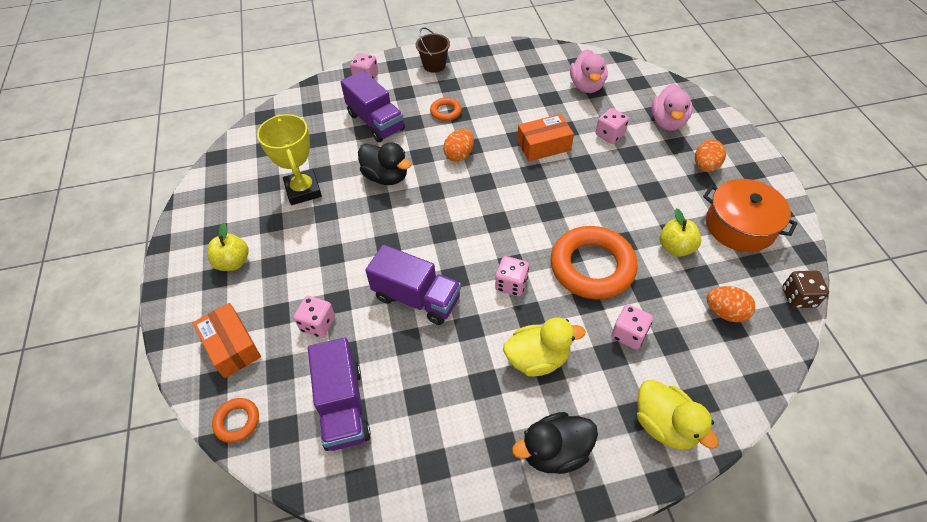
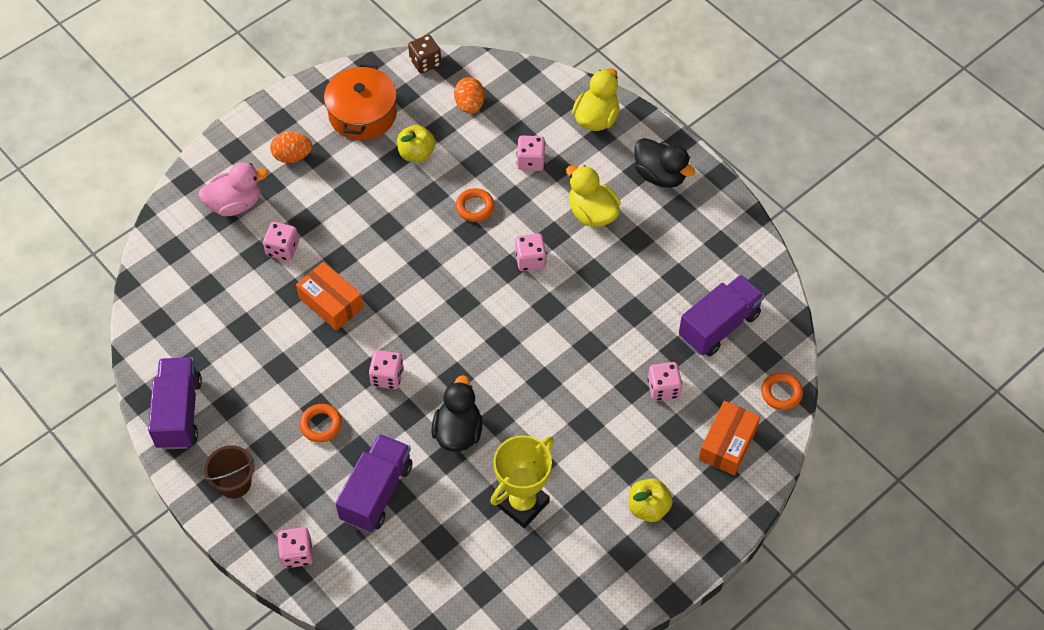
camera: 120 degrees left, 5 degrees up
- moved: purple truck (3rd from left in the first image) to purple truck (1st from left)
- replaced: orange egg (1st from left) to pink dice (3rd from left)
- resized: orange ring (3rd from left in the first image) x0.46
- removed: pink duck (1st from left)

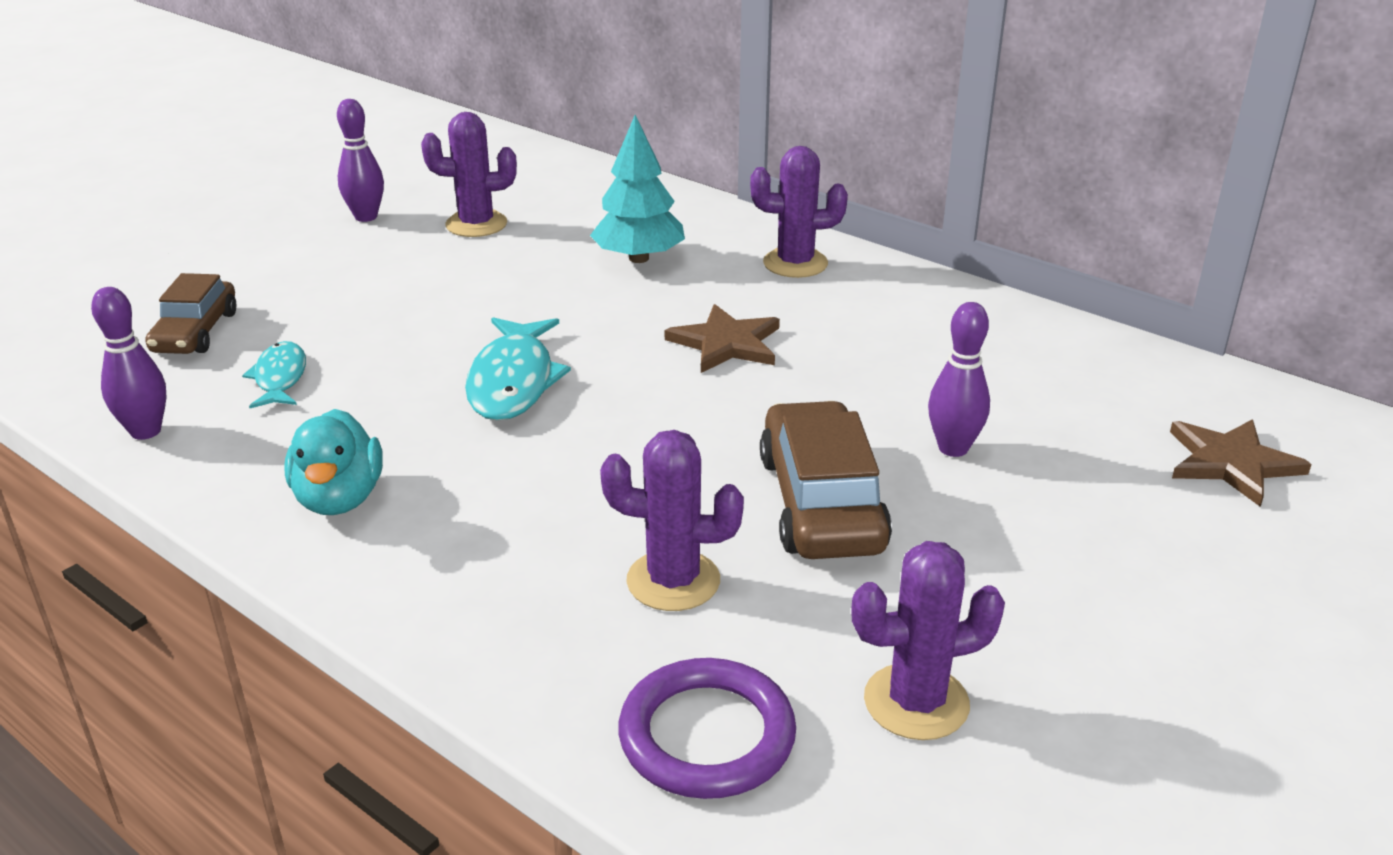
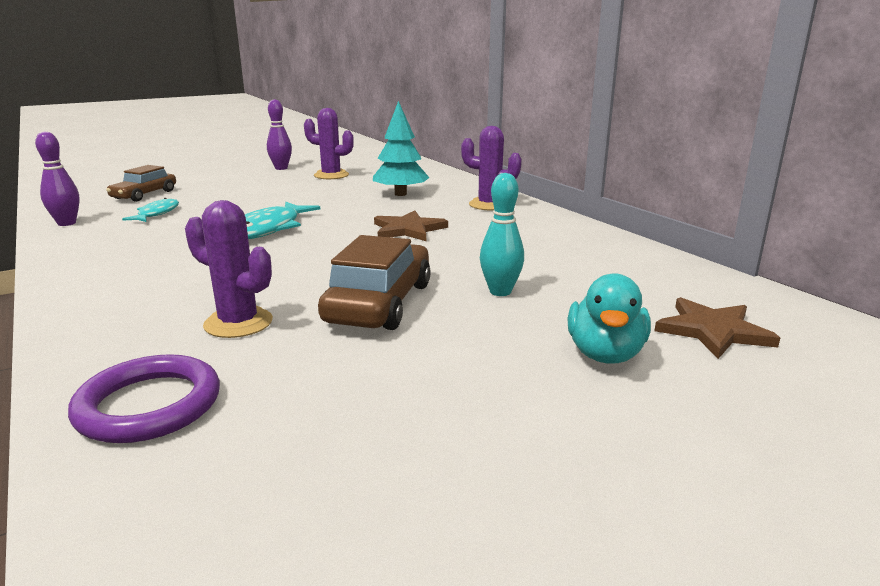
camera: 20 degrees right, 10 degrees down
- moved: turquoise duck
- removed: purple cactus (4th from left)
- recoloured: purple bowling pin (3rd from left) to turquoise bowling pin

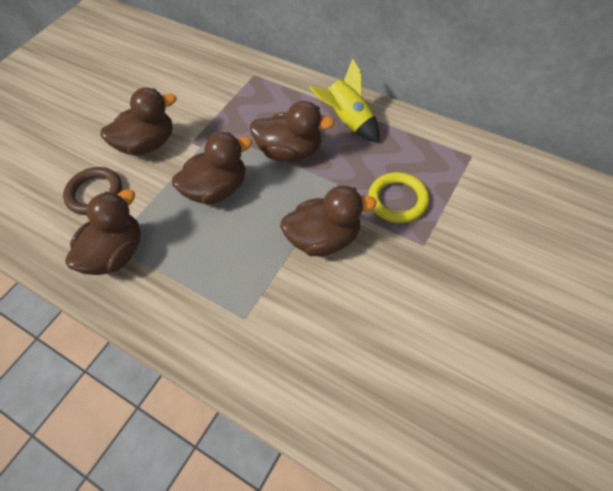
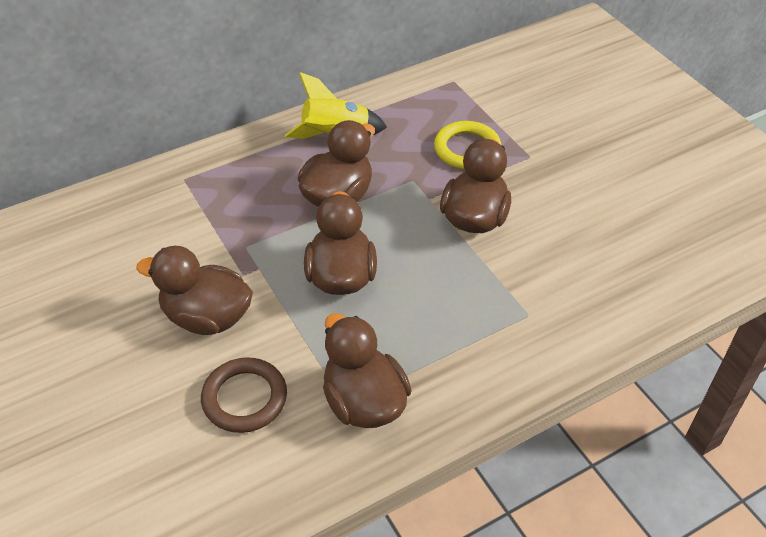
camera: 65 degrees left, 10 degrees down
- turned: brown duck (2nd from left in the first image) 75 degrees counterclockwise

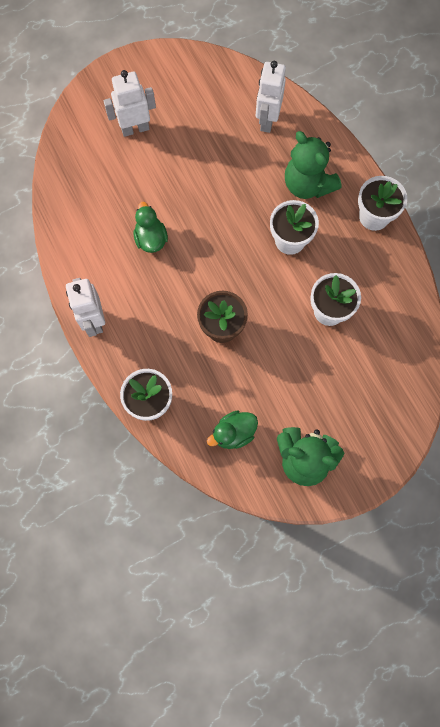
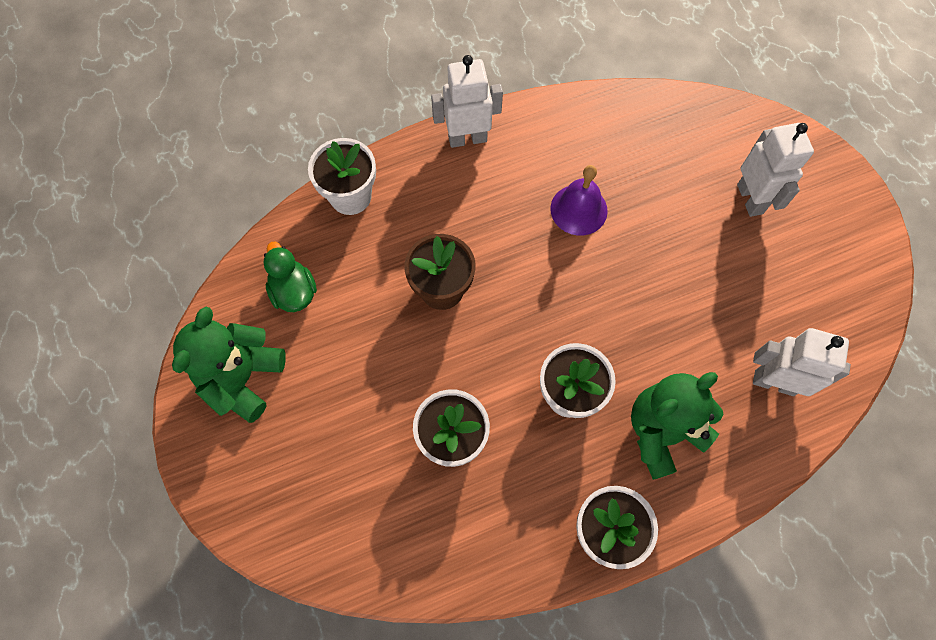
camera: 95 degrees right, 5 degrees down
- replaced: green duck (1st from left) to purple bell

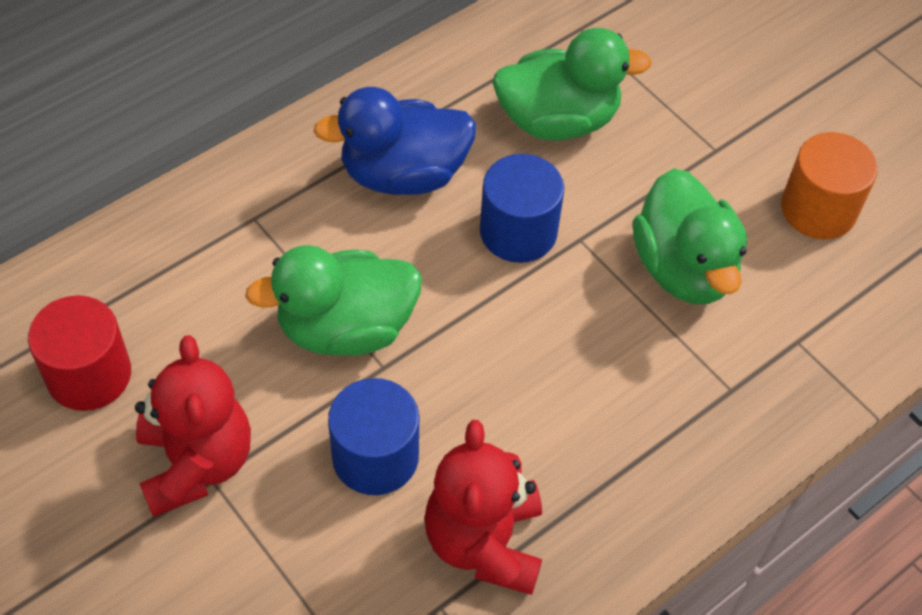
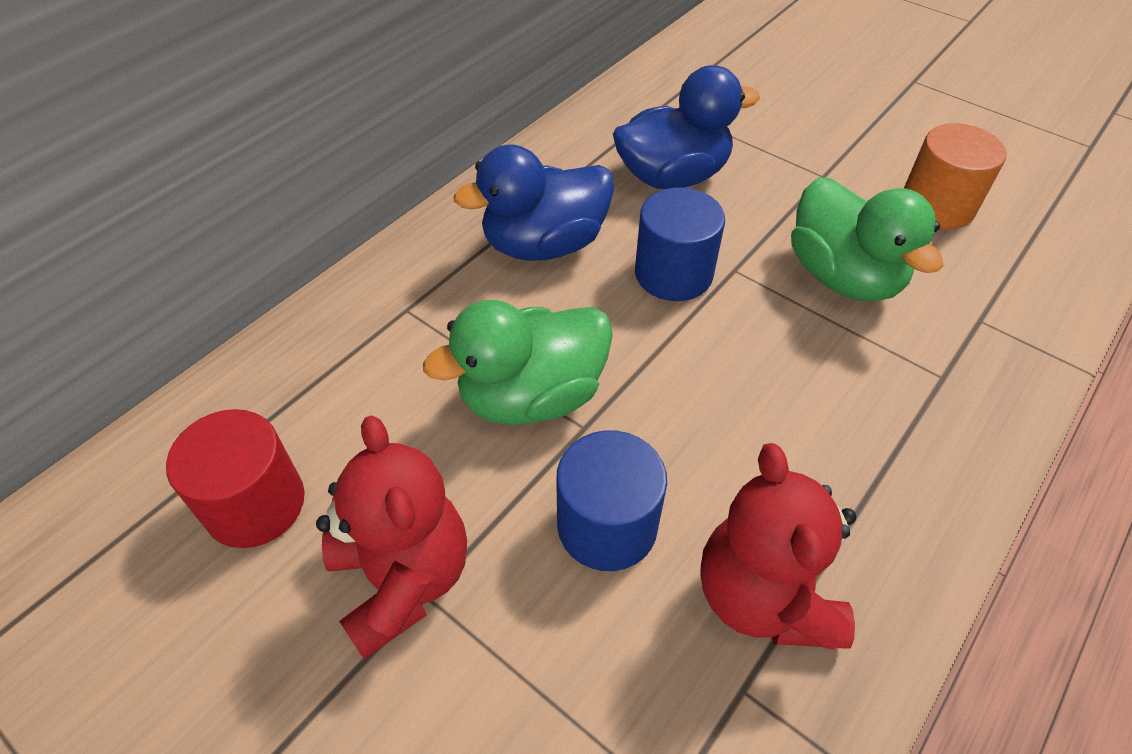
camera: 10 degrees left, 5 degrees down
- recoloured: green duck (2nd from left) to blue duck (2nd from left)

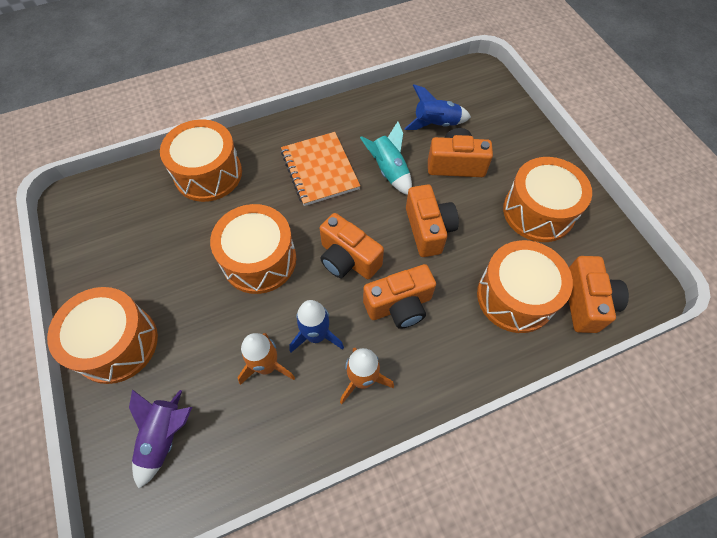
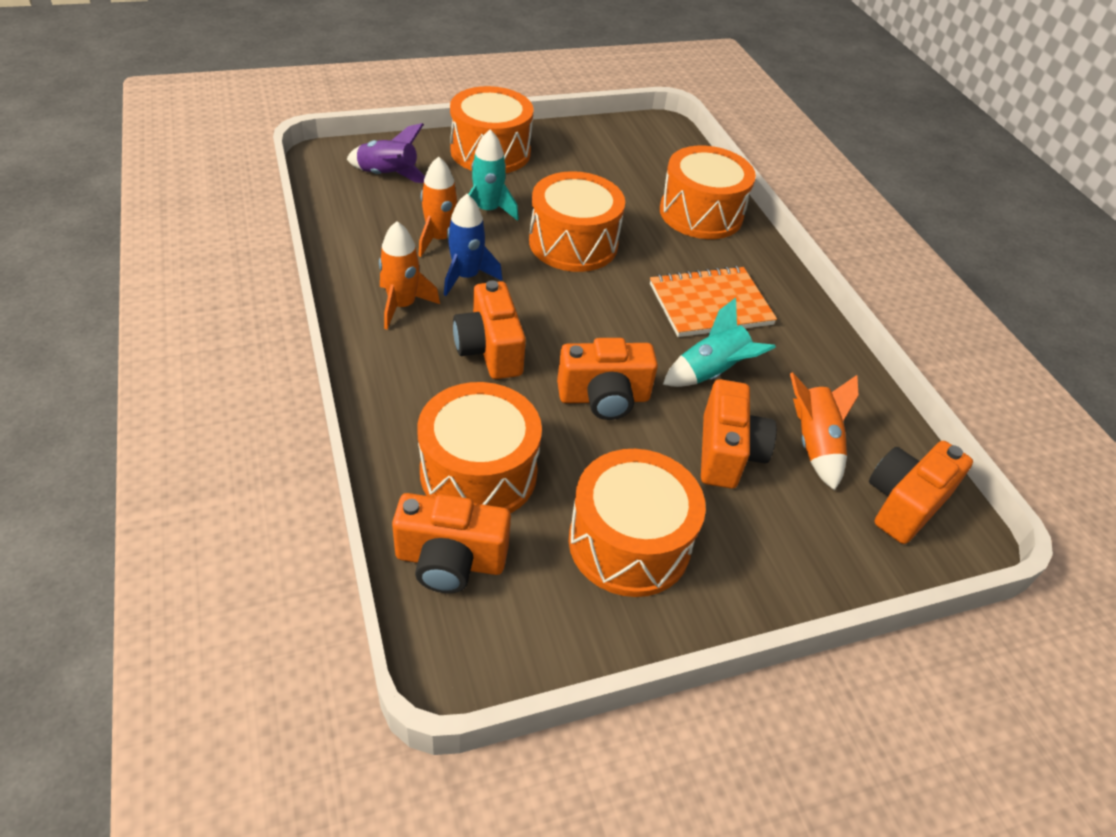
camera: 90 degrees right, 15 degrees down
- moved: orange camera (1st from left in the first image) to orange camera (5th from left)
- recoloured: blue rocket (2nd from left) to orange rocket (3rd from left)
- added: turquoise rocket (1st from left)

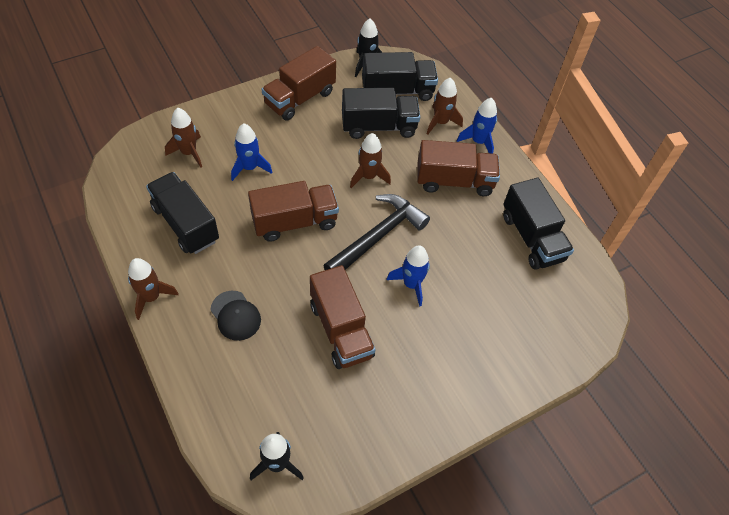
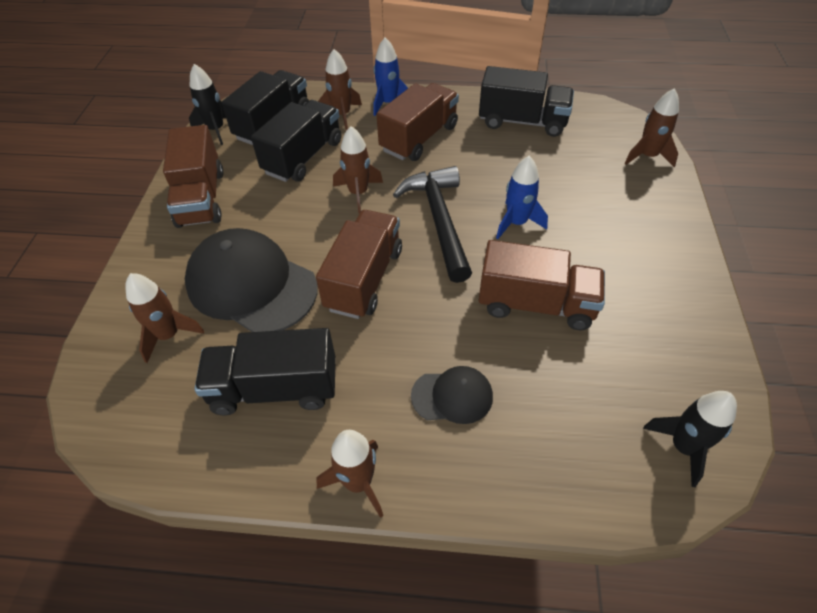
camera: 50 degrees left, 5 degrees down
- replaced: blue rocket (1st from left) to black cap (1st from left)
- added: brown rocket (5th from left)

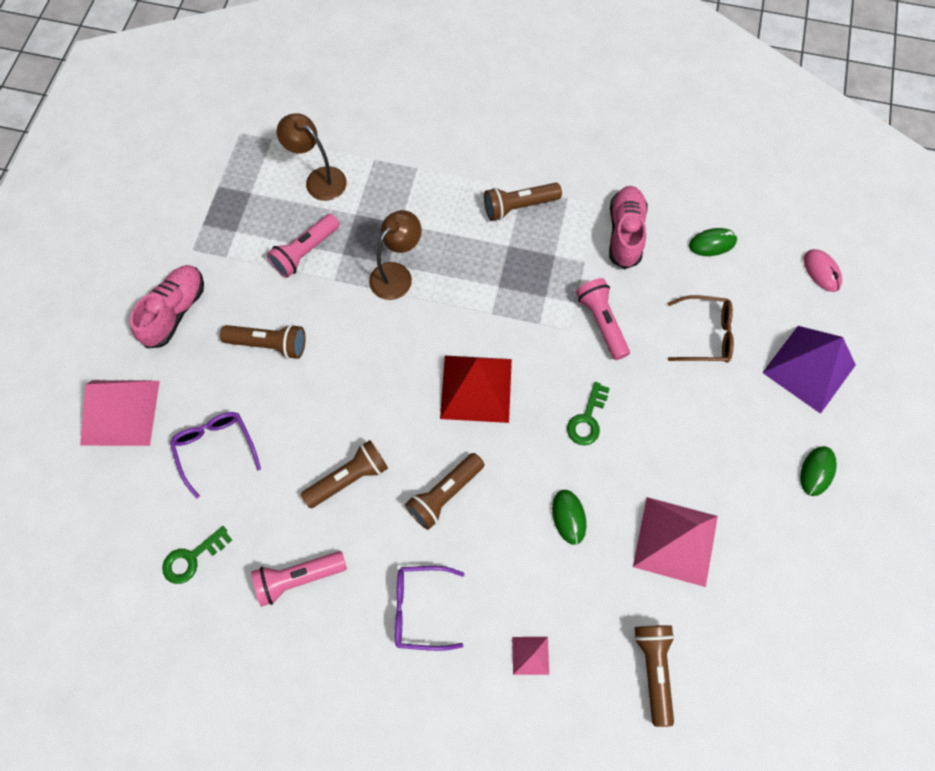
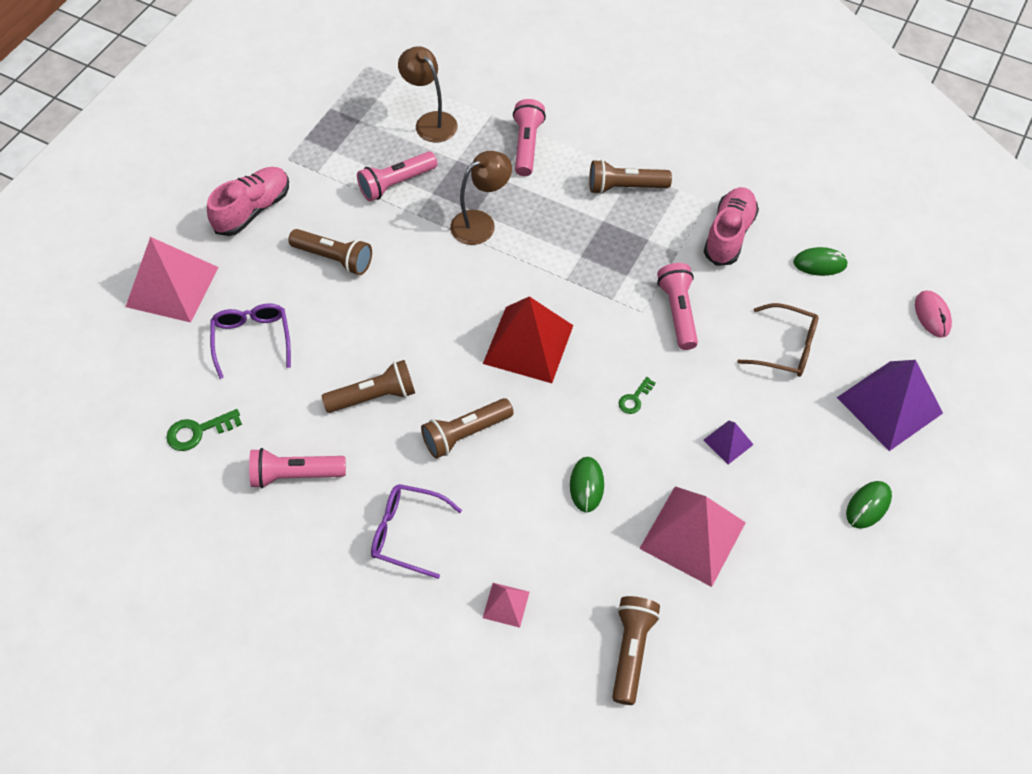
camera: 15 degrees right, 10 degrees down
- resized: green key (2nd from left) x0.65
- added: pink flashlight (3rd from left)
- added: purple pyramid (1st from left)

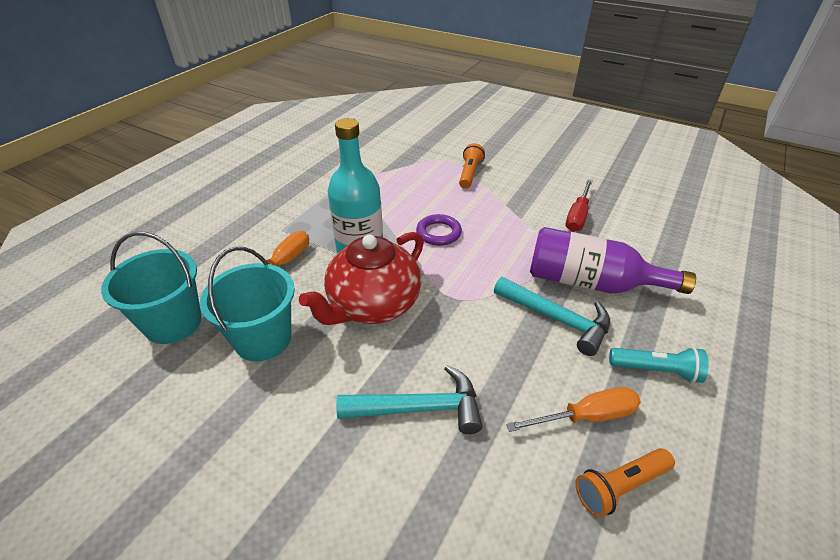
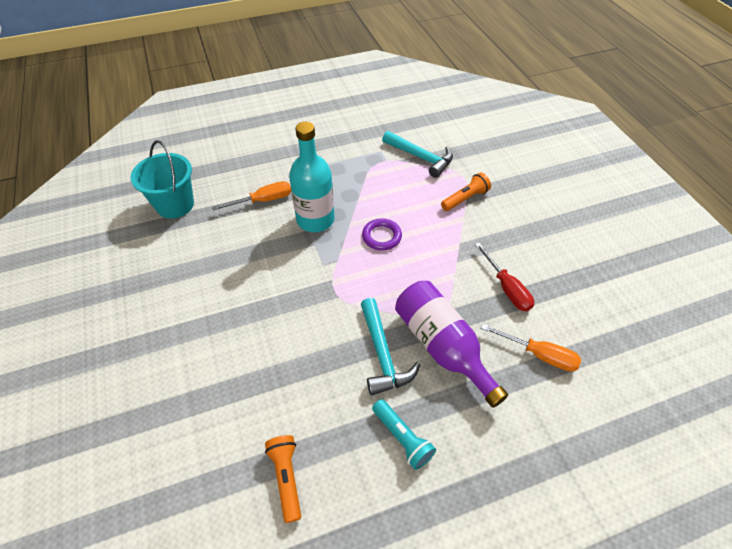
camera: 40 degrees right, 10 degrees up
- removed: turquoise bucket (2nd from left)
- removed: red teapot
- moved: turquoise hammer (1st from left in the first image) to turquoise hammer (2nd from left)
- moved: orange screwdriver (2nd from left)
- turned: red screwdriver 90 degrees counterclockwise
- turned: orange flashlight (2nd from left in the first image) 60 degrees clockwise

